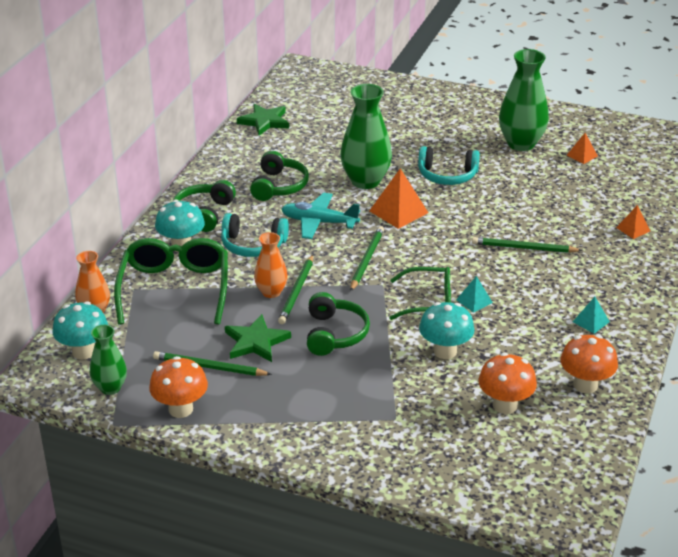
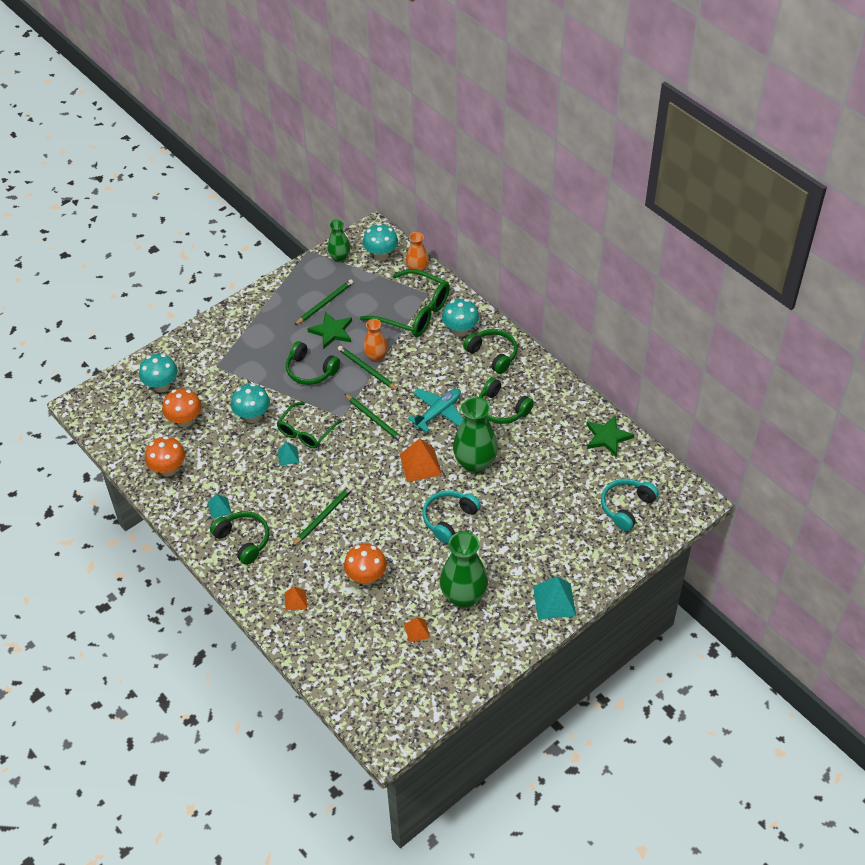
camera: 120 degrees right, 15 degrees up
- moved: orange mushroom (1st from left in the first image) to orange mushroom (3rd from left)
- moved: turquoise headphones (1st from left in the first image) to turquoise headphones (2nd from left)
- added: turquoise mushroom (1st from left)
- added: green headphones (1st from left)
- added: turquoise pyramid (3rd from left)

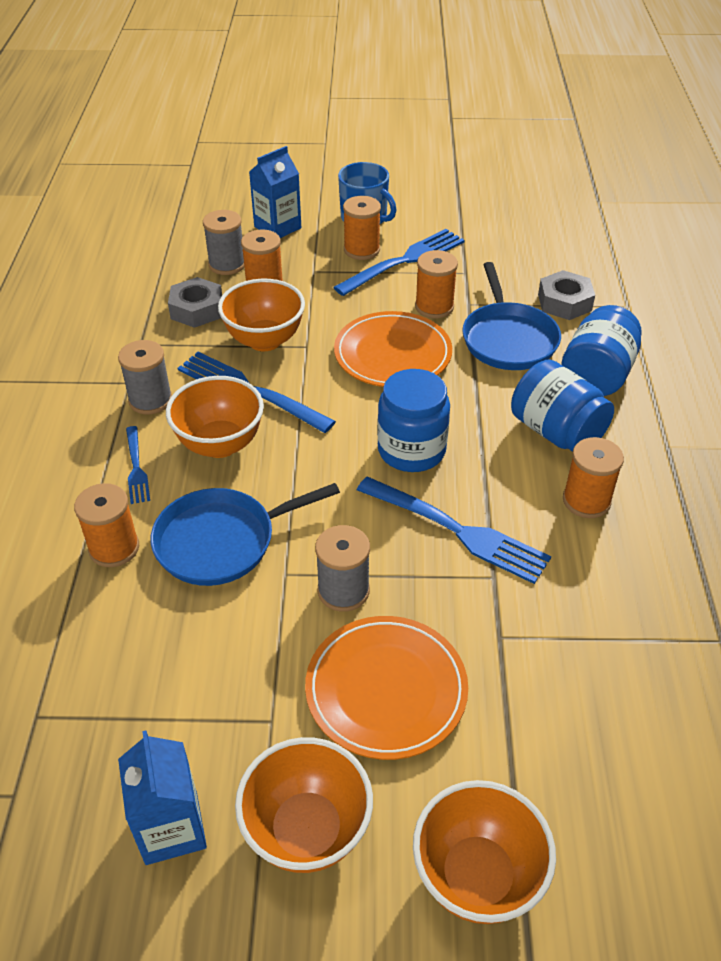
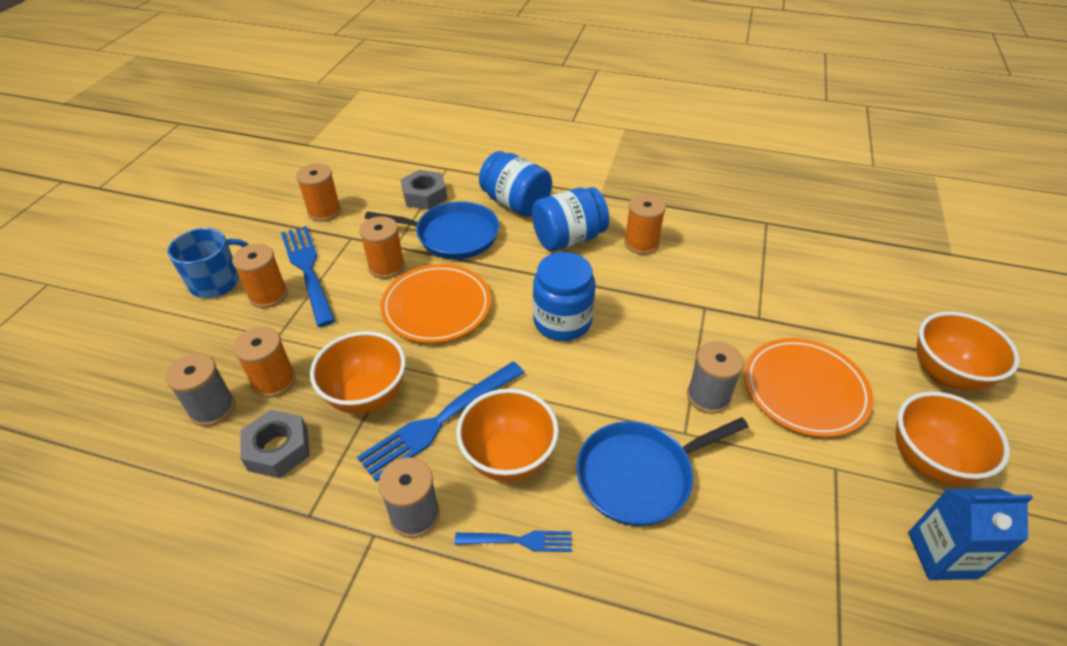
camera: 75 degrees left, 0 degrees up
- moved: orange spool (1st from left in the first image) to orange spool (3rd from left)
- turned: blue pan (1st from left in the first image) 75 degrees clockwise
- removed: blue carton (2nd from left)
- removed: blue fork (4th from left)

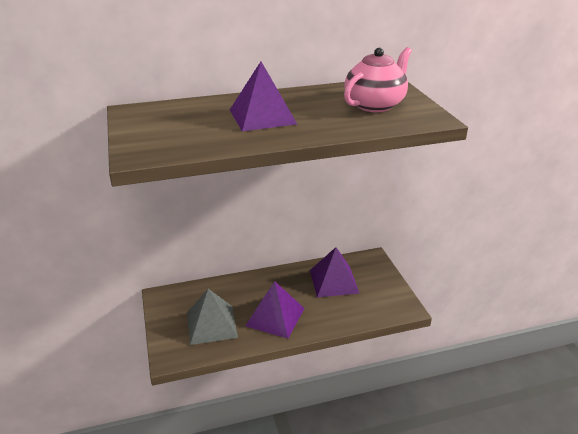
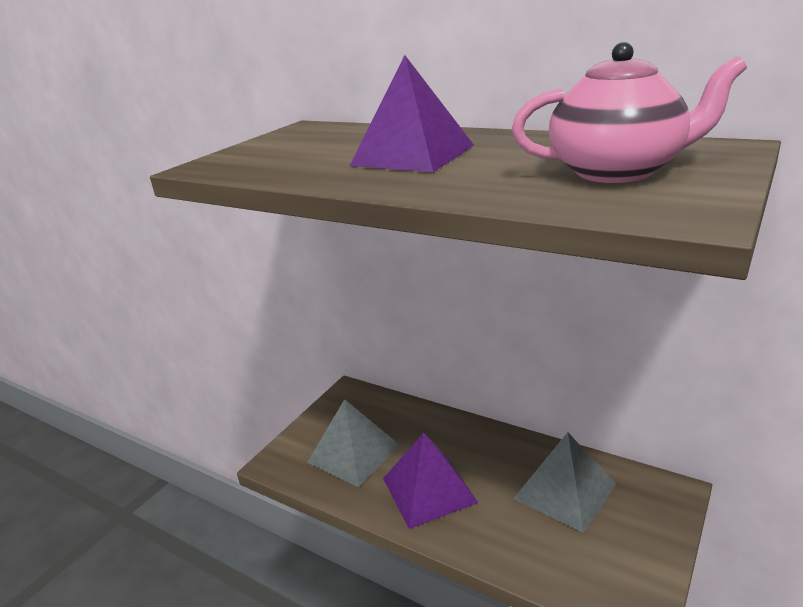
camera: 50 degrees right, 5 degrees down
- recoloured: purple pyramid (3rd from left) to grey pyramid (2nd from left)

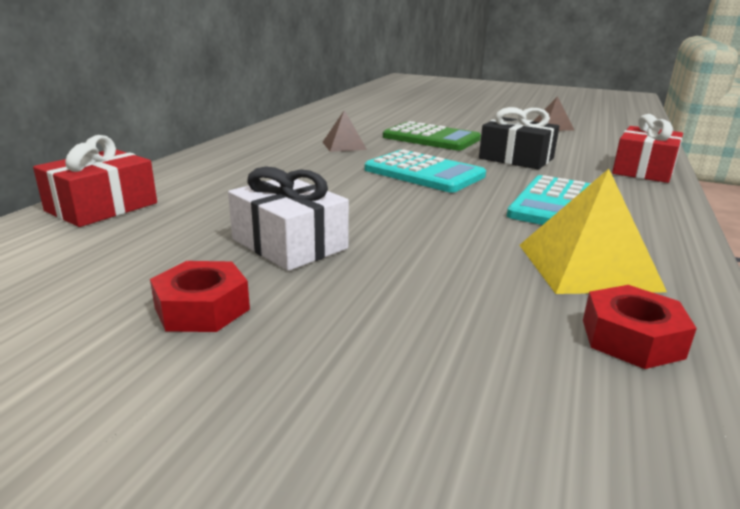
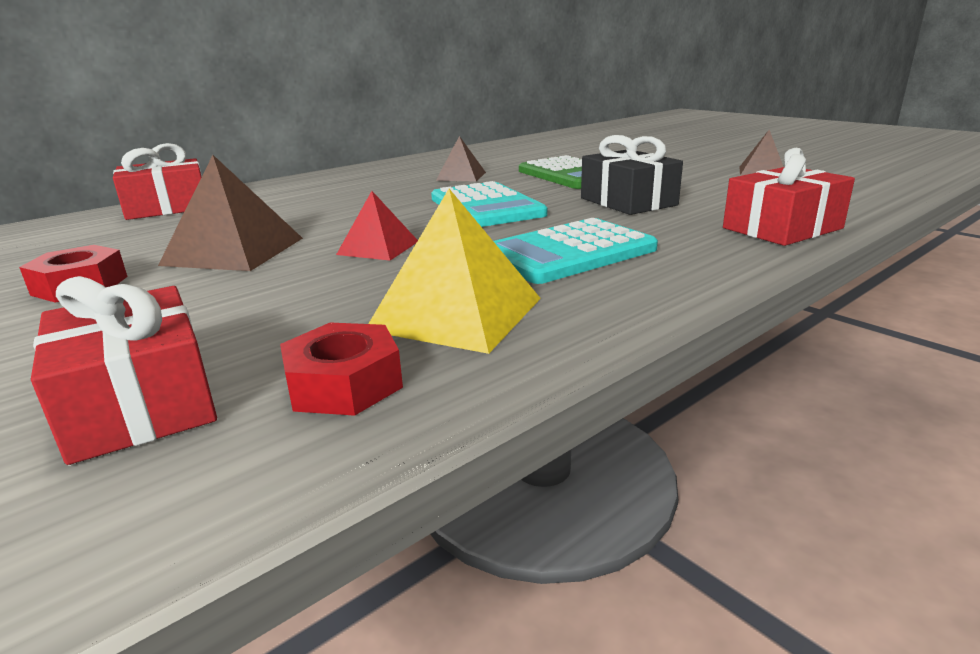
camera: 30 degrees right, 0 degrees up
- replaced: white gift to brown pyramid (1st from left)
- added: red gift (1st from left)
- added: red pyramid

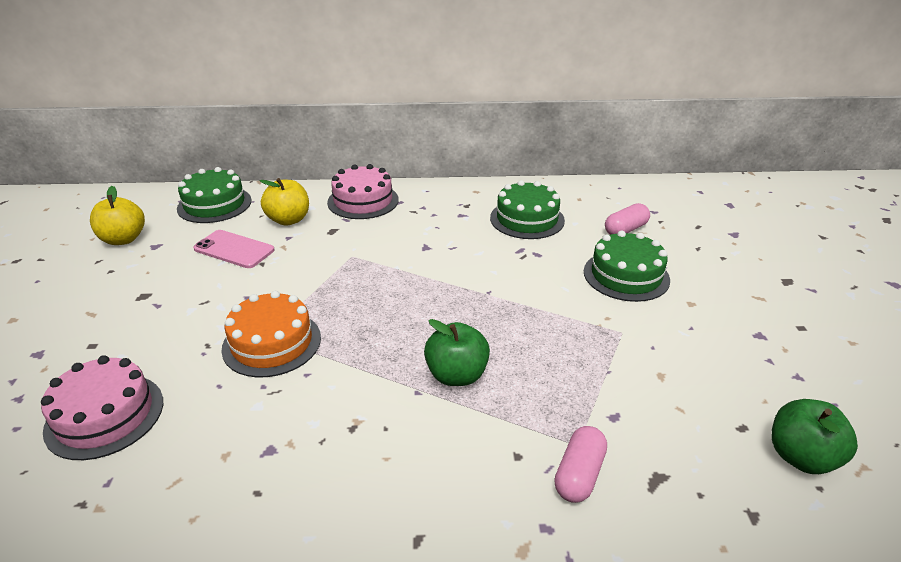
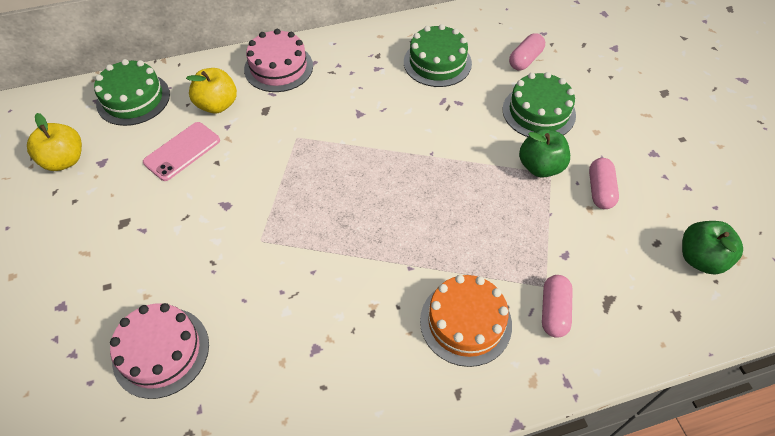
camera: 15 degrees left, 20 degrees up
- turned: pink phone 60 degrees counterclockwise
- moved: orange cake
- moved: green apple (1st from left)
- added: pink capsule (3rd from left)

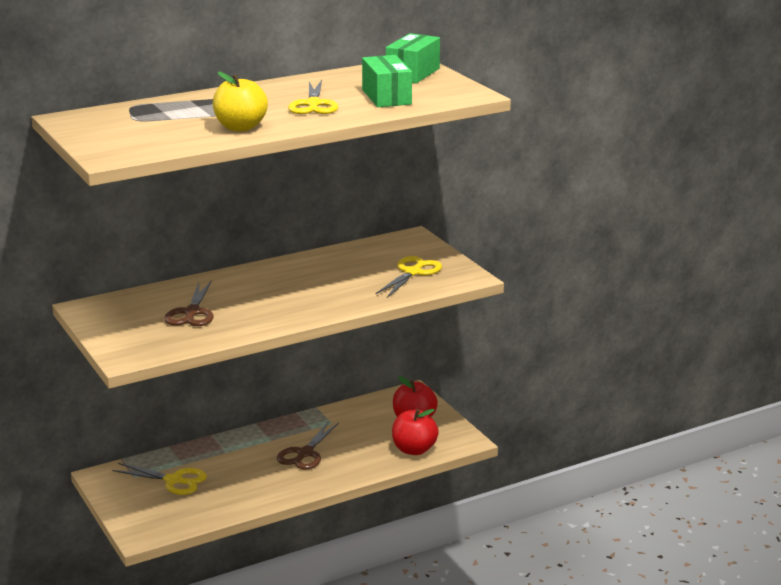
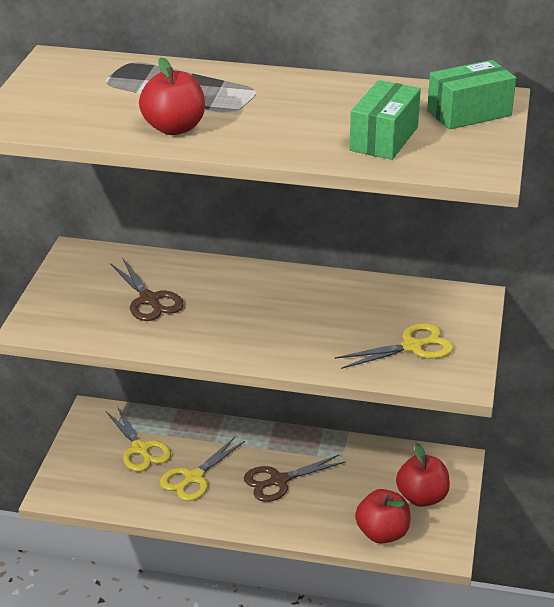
camera: 40 degrees right, 10 degrees up
- turned: brown scissors (1st from left) 75 degrees counterclockwise
- recoloured: yellow apple to red apple (1st from left)
- moved: yellow scissors (2nd from left)

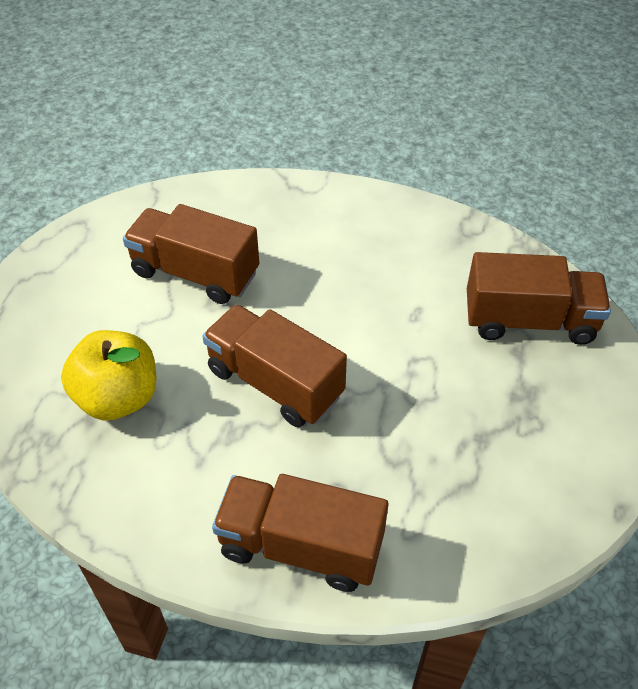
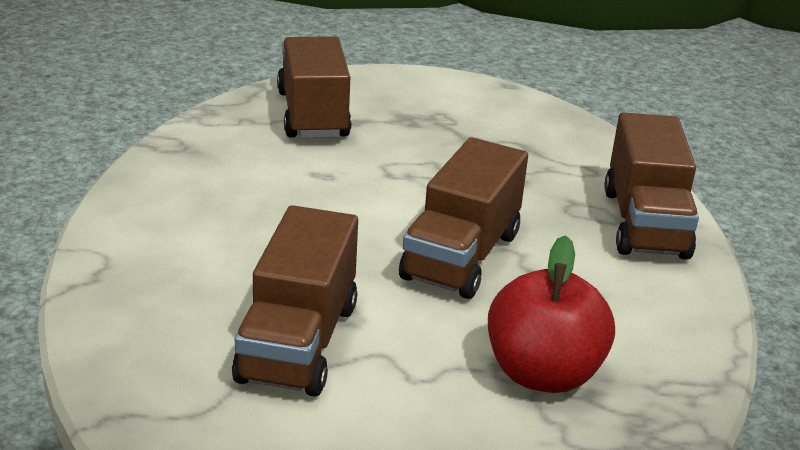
camera: 105 degrees left, 20 degrees down
- recoloured: yellow apple to red apple

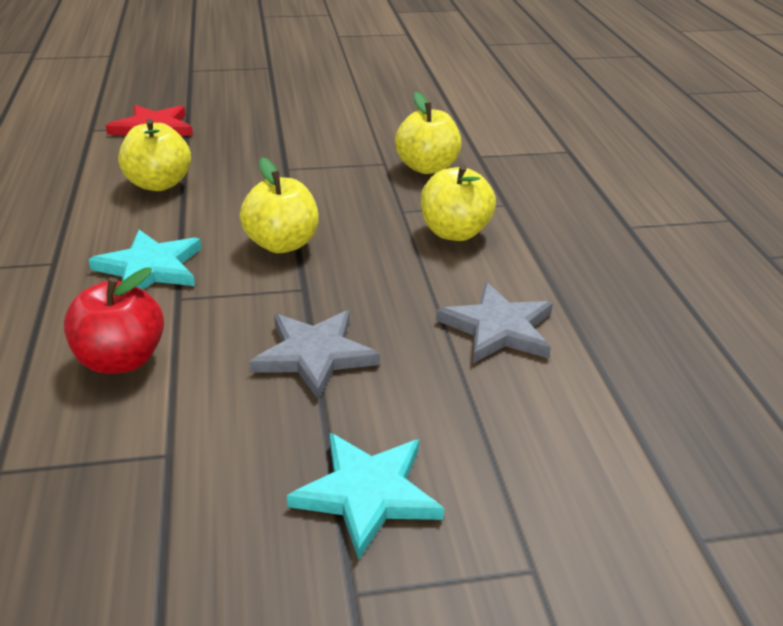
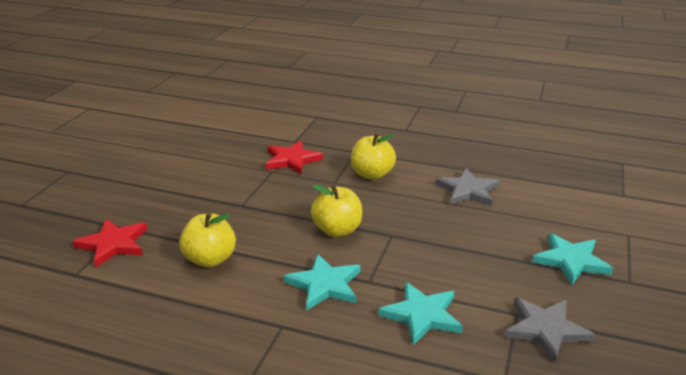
camera: 60 degrees left, 5 degrees down
- replaced: red apple to turquoise star (2nd from left)
- moved: grey star (1st from left in the first image) to grey star (2nd from left)
- replaced: yellow apple (3rd from left) to red star (2nd from left)

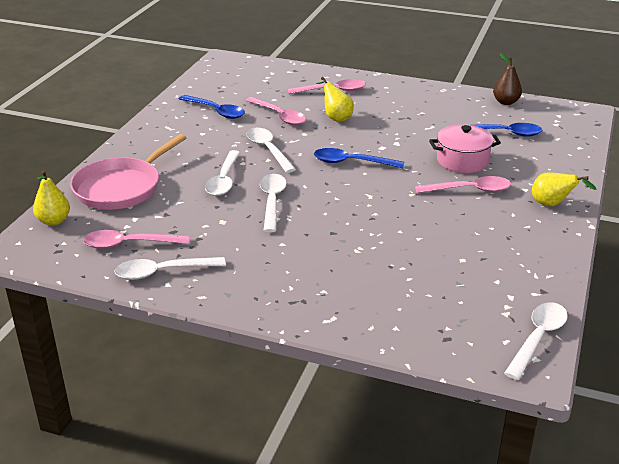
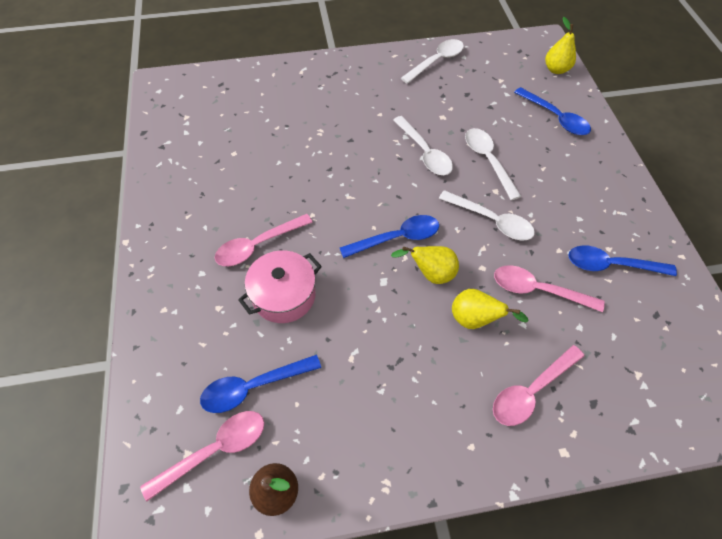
camera: 150 degrees right, 25 degrees up
- replaced: pink pan to blue spoon (3rd from left)
- moved: pink spoon (1st from left)
- removed: white spoon (5th from left)
- moved: yellow pear (3rd from left in the first image) to yellow pear (1st from left)

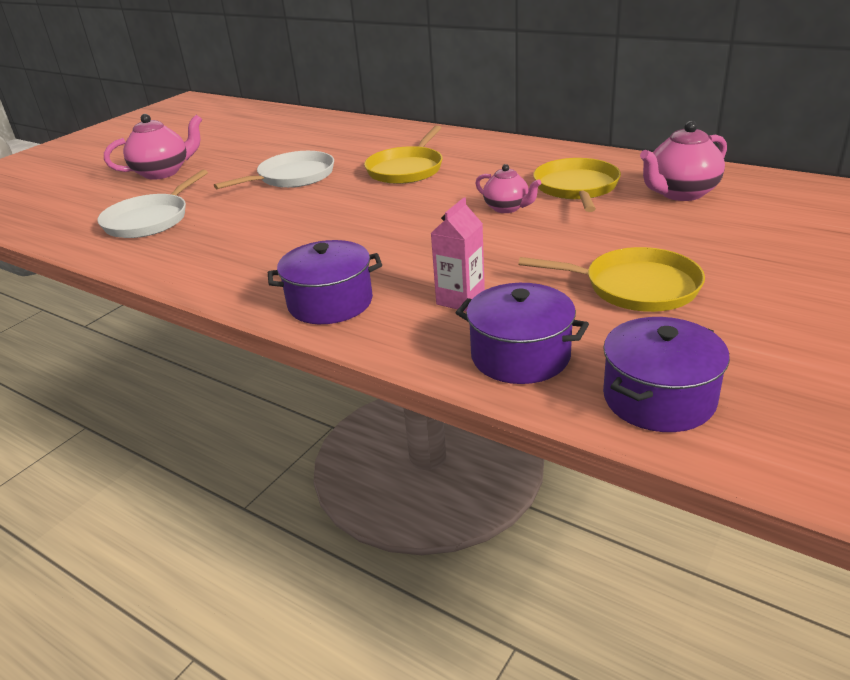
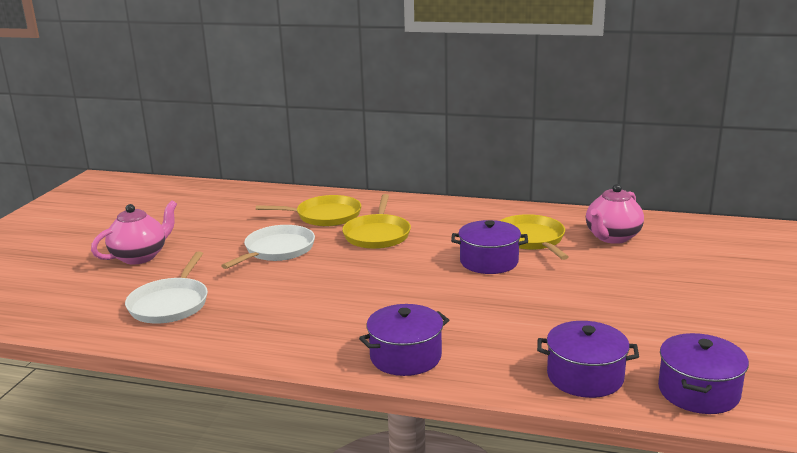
camera: 20 degrees left, 10 degrees down
- removed: pink carton
- replaced: pink teapot (2nd from left) to purple pot (2nd from left)
- moved: yellow pan (3rd from left in the first image) to yellow pan (1st from left)

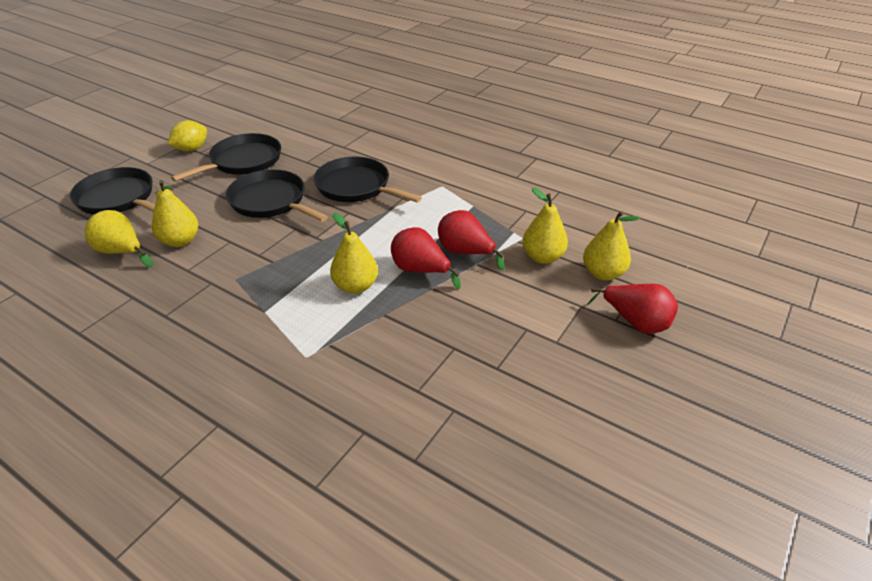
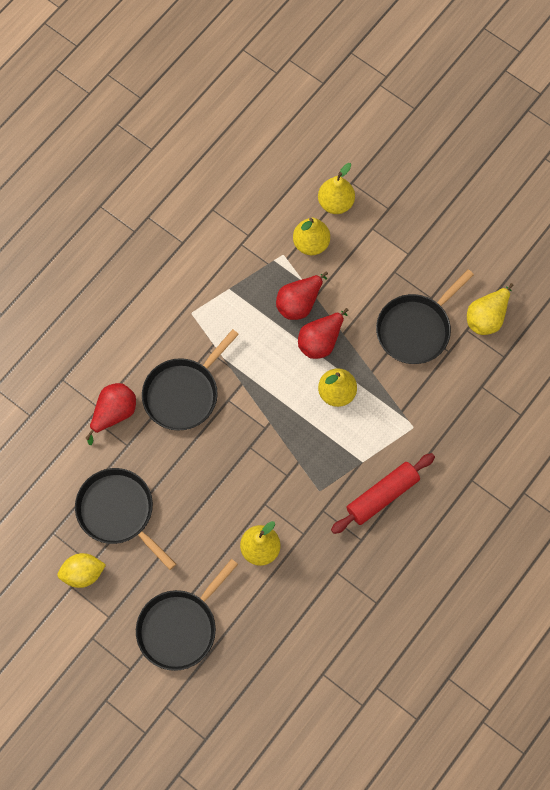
camera: 85 degrees left, 30 degrees up
- moved: yellow pear (1st from left in the first image) to yellow pear (5th from left)
- turned: yellow lemon 60 degrees counterclockwise
- moved: black pan (3rd from left in the first image) to black pan (4th from left)
- moved: red pear (3rd from left in the first image) to red pear (1st from left)
- added: red rolling pin

